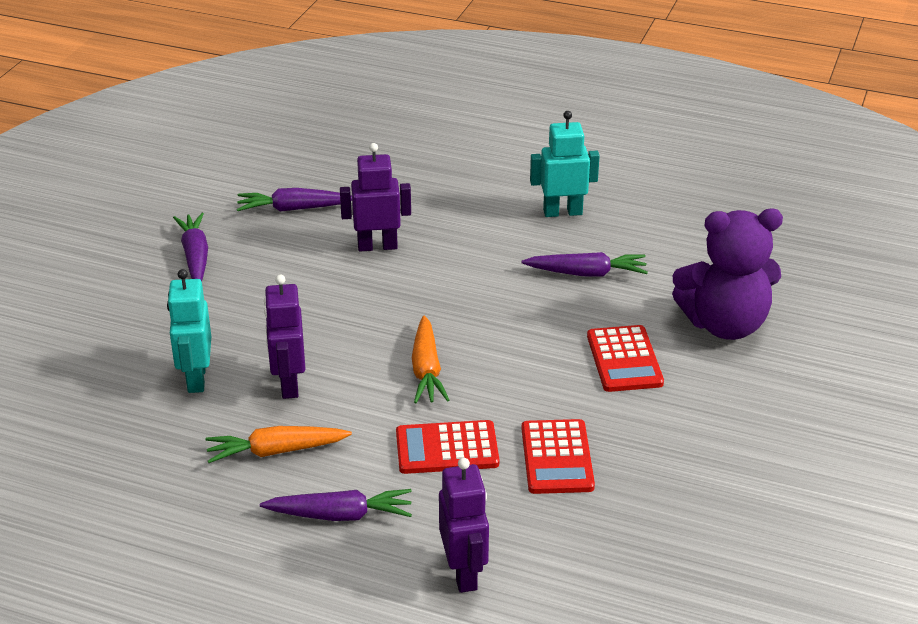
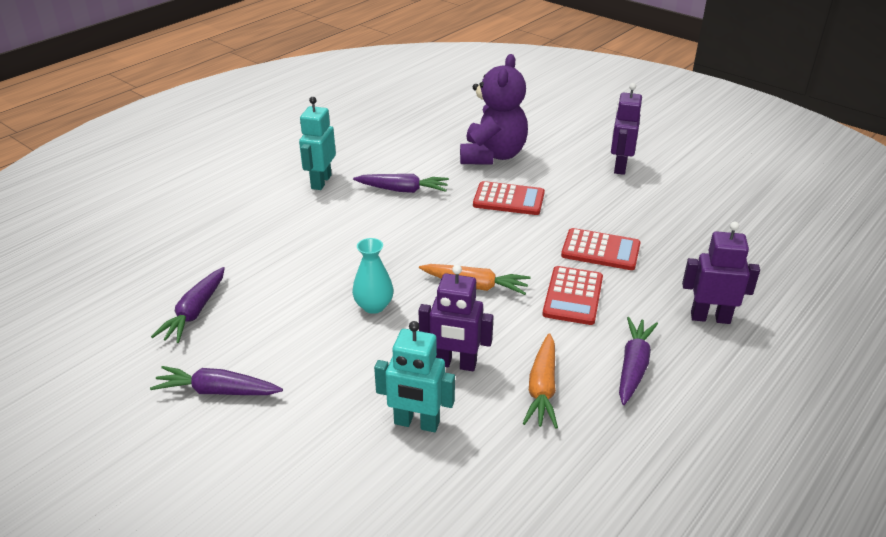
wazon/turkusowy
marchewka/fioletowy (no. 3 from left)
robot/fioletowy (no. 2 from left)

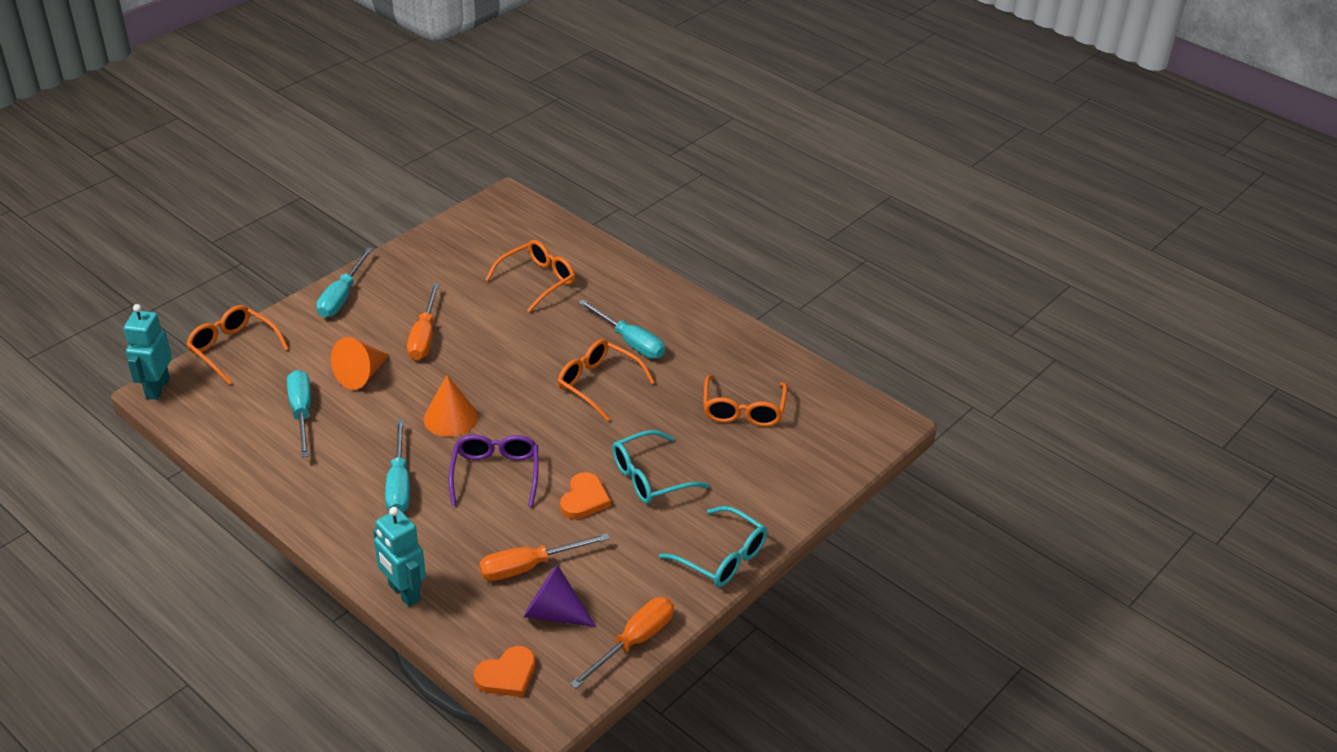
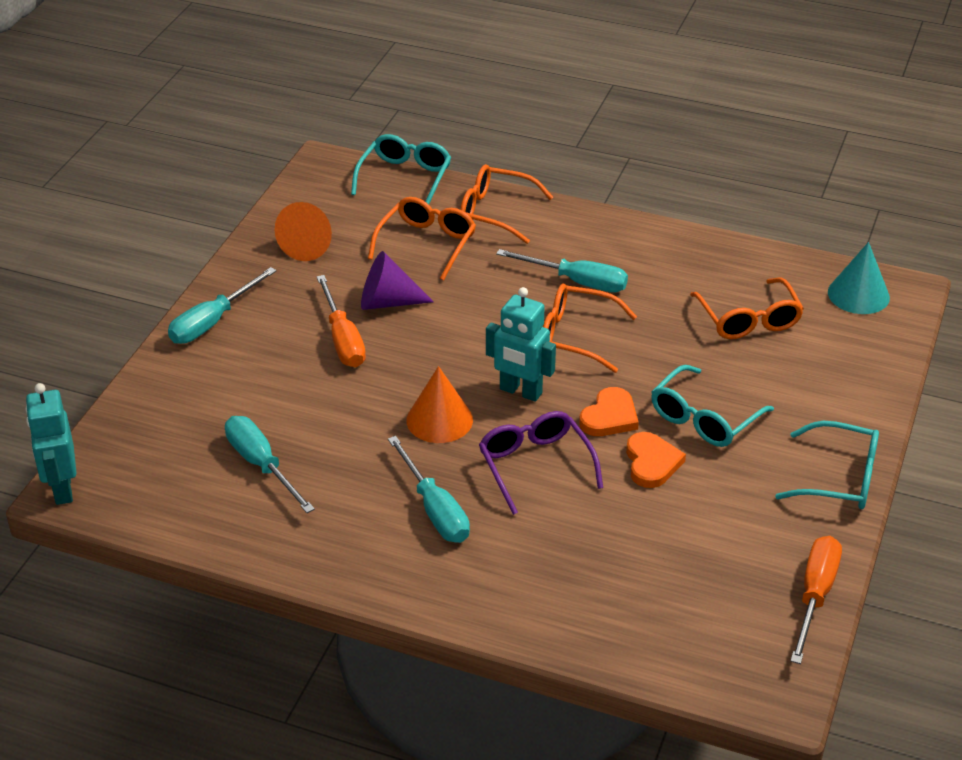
śrubokręt/turkusowy (no. 1 from left)
stożek/pomarańczowy (no. 1 from left)
okulary/turkusowy (no. 1 from left)
stożek/fioletowy
okulary/pomarańczowy (no. 2 from left)
robot/turkusowy (no. 2 from left)
serce/pomarańczowy (no. 1 from left)
stożek/turkusowy
śrubokręt/pomarańczowy (no. 2 from left in the first image)

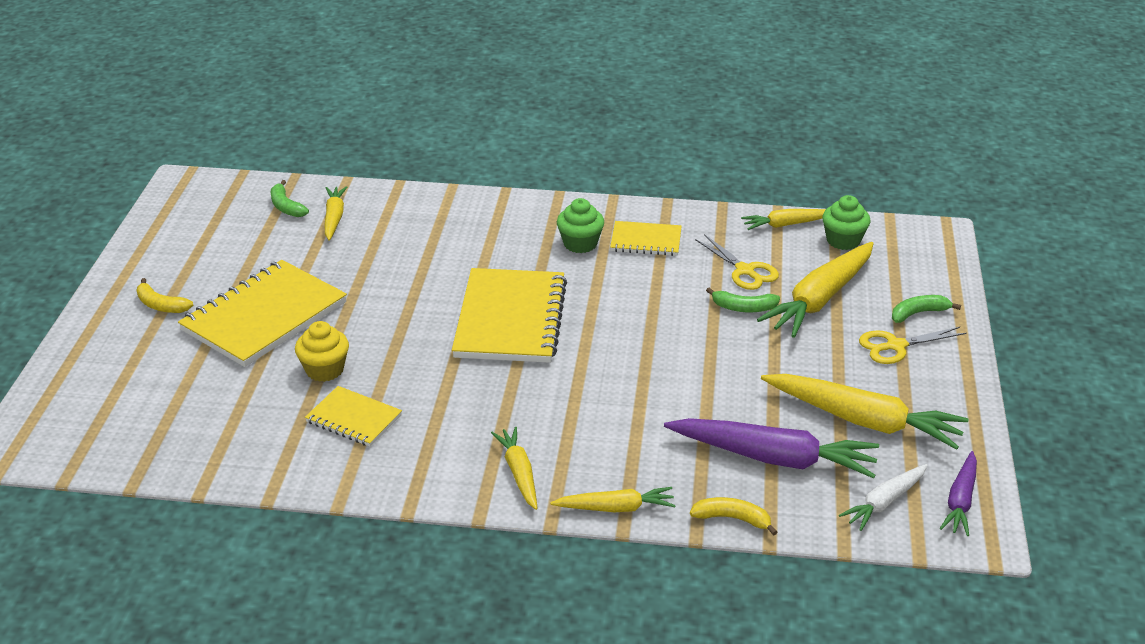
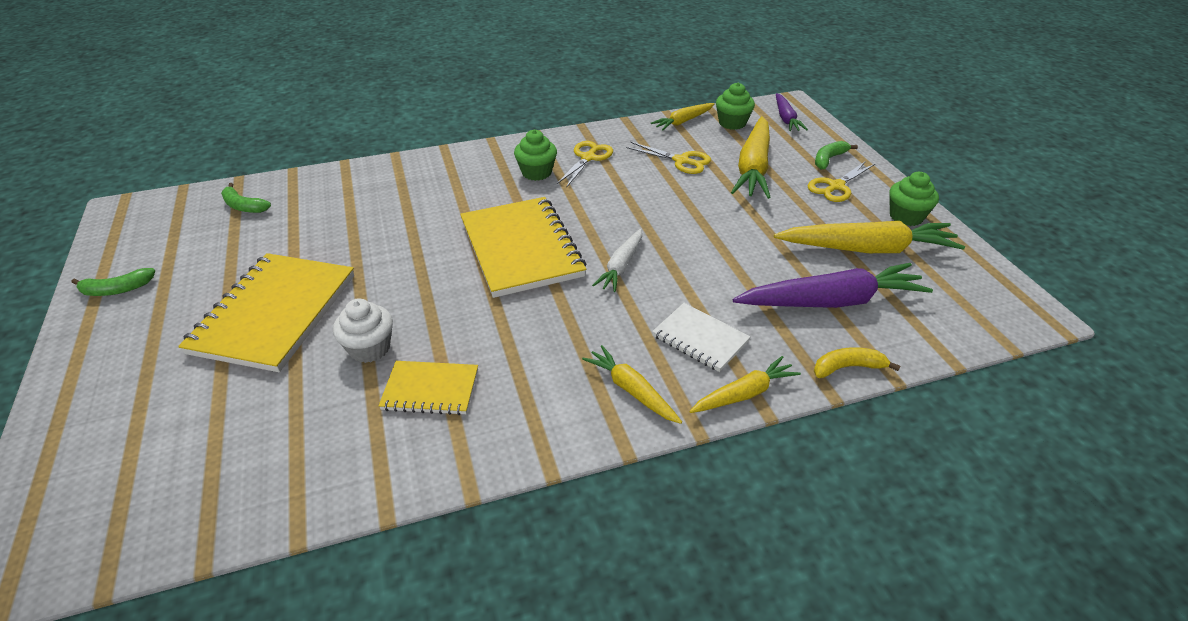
banan/zielony (no. 1 from left)
muffinka/biały
nożyczki/żółty (no. 1 from left)
marchewka/biały
zeszyt/biały
marchewka/fioletowy (no. 1 from left)
muffinka/zielony (no. 3 from left)
banan/żółty (no. 1 from left in the first image)
marchewka/żółty (no. 1 from left in the first image)

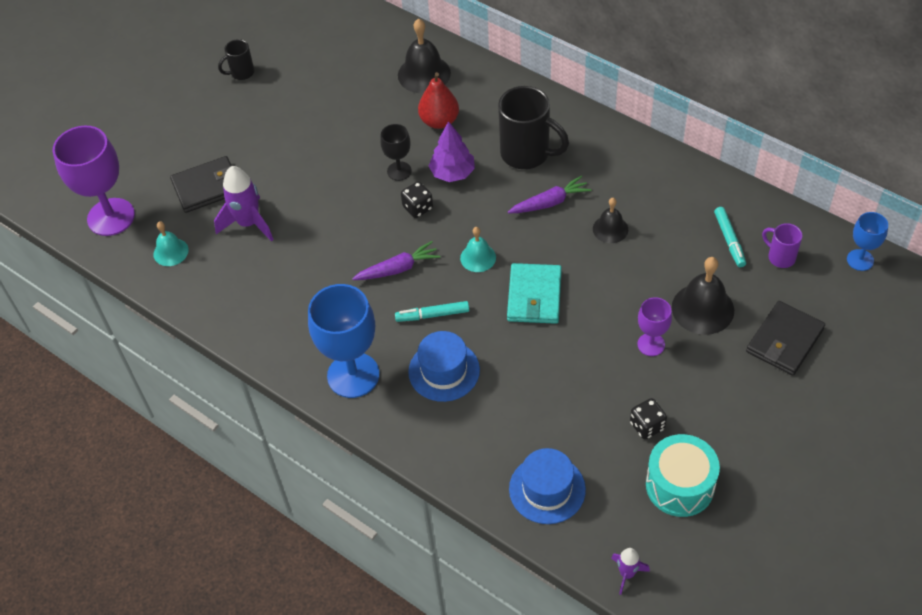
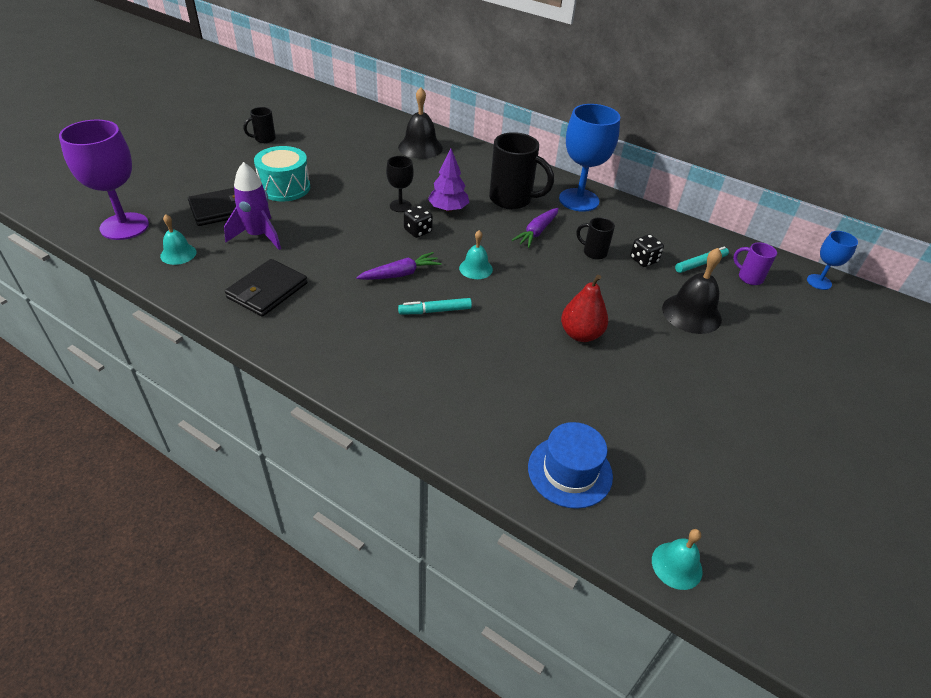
portfel/czarny (no. 2 from left)
bęben/turkusowy
marchewka/fioletowy (no. 2 from left)
kielich/niebieski (no. 1 from left)
gruszka/czerwony
kubek/czarny (no. 3 from left)
kostka do gry/czarny (no. 2 from left)
dzwonek/turkusowy (no. 3 from left)
flamaster/turkusowy (no. 2 from left)
kapelusz/niebieski (no. 1 from left in the first image)
portfel/turkusowy
kielich/fioletowy (no. 2 from left in the first image)

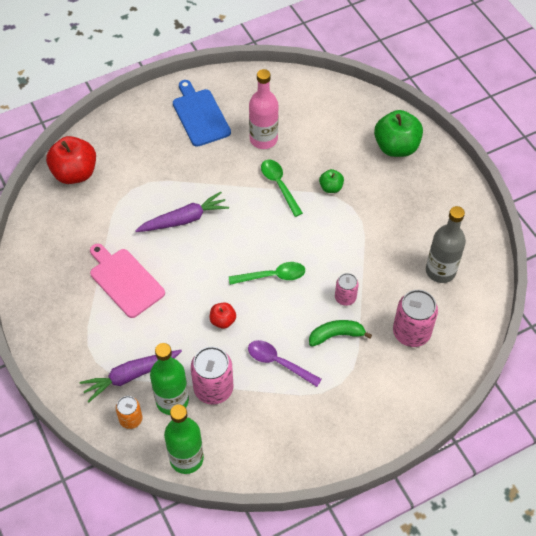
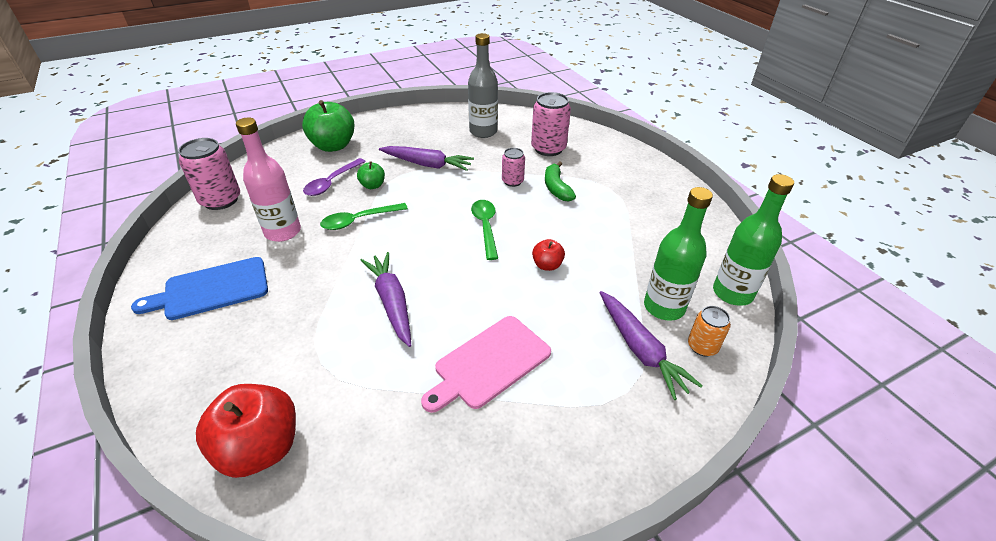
puszka/różowy (no. 1 from left)
łyżka/fioletowy
marchewka/fioletowy (no. 2 from left)

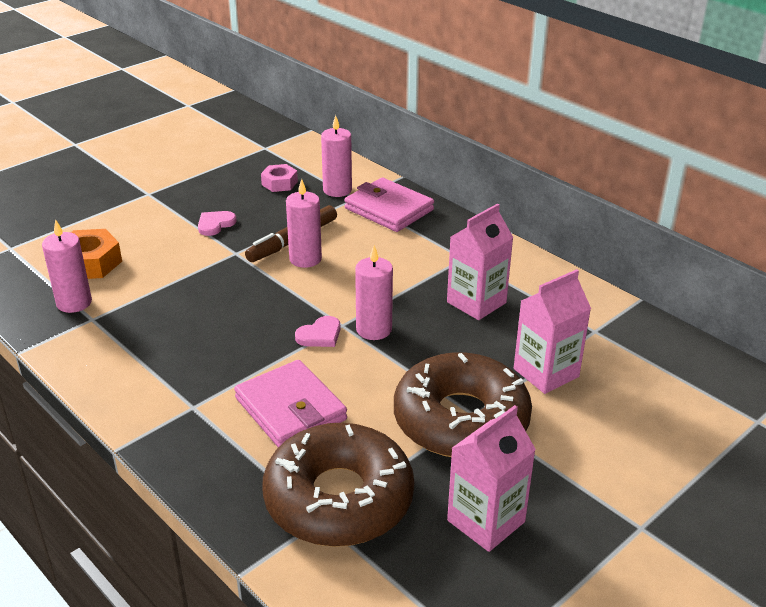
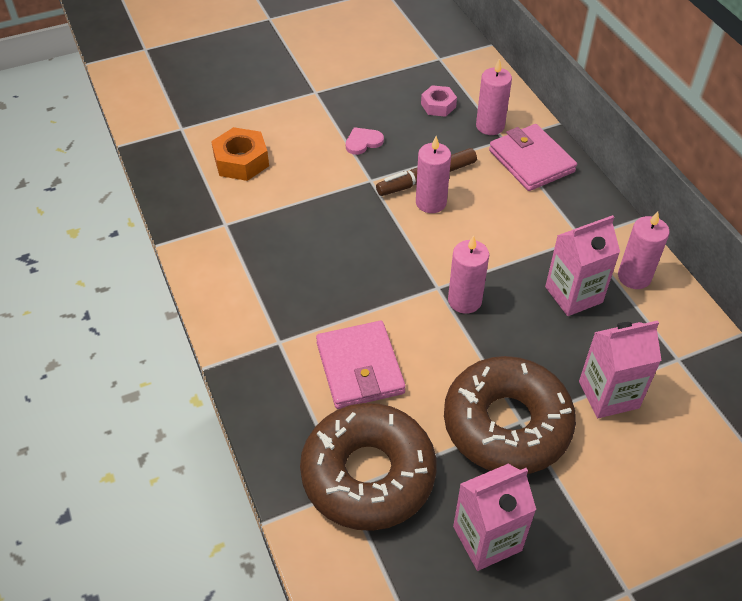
świeca/różowy (no. 4 from left)
serce/różowy (no. 2 from left in the first image)

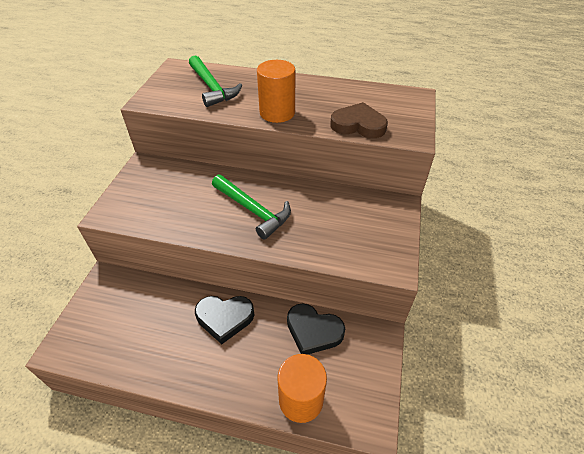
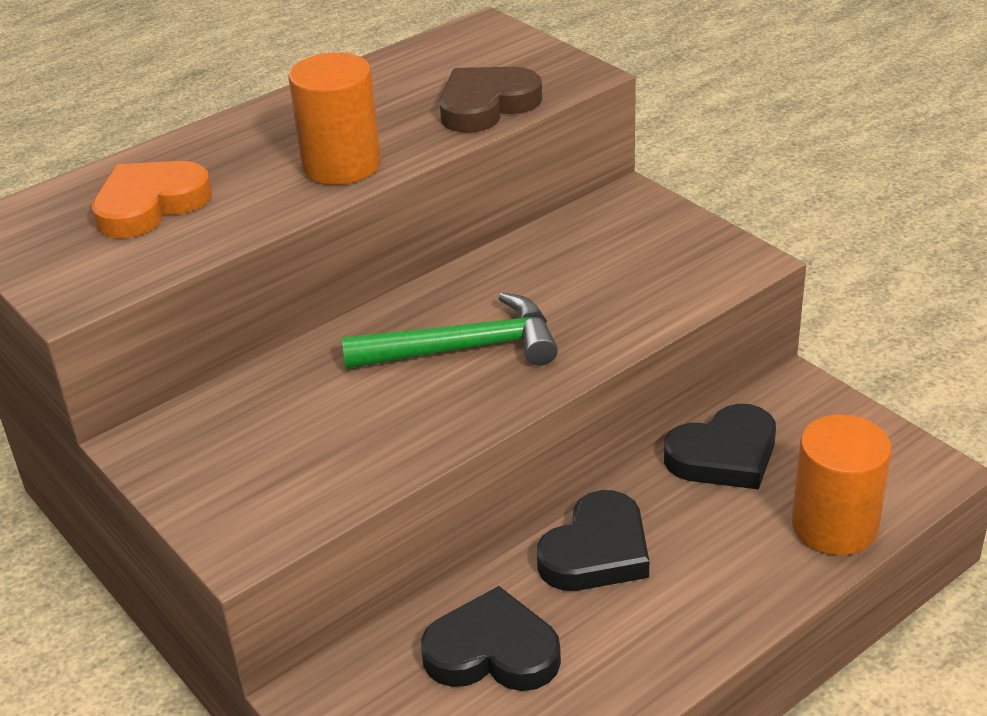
serce/pomarańczowy
serce/czarny (no. 1 from left)

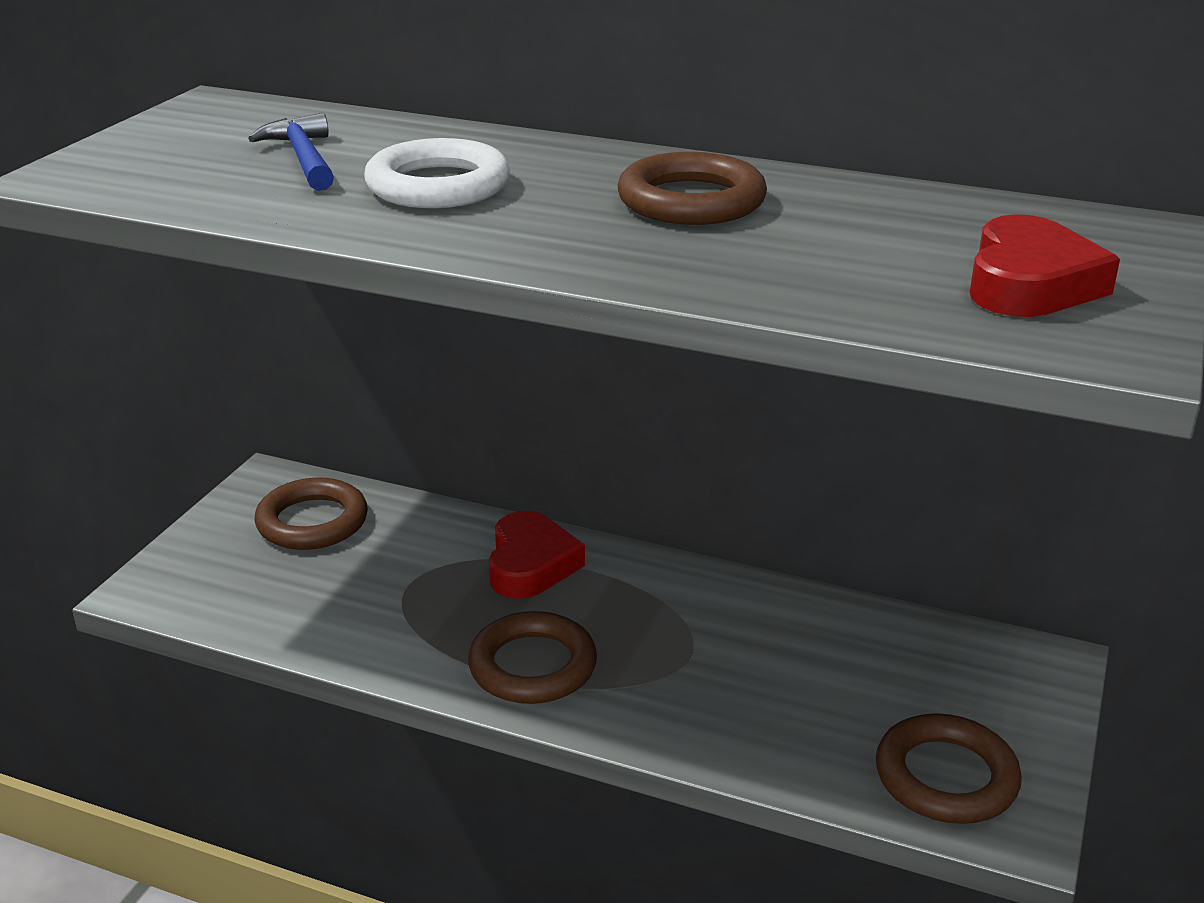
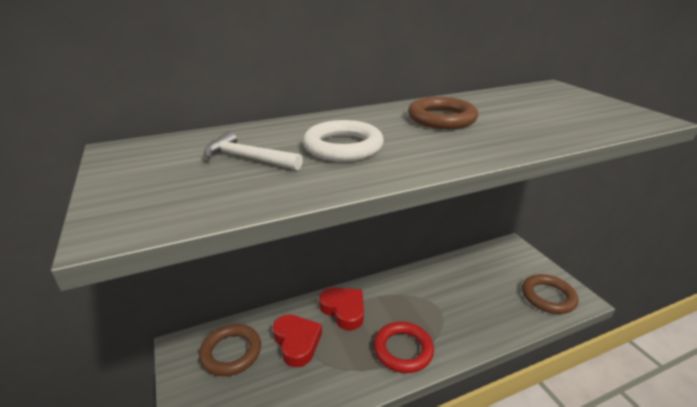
młotek/biały
serce/czerwony (no. 1 from left)
pierścień/czerwony

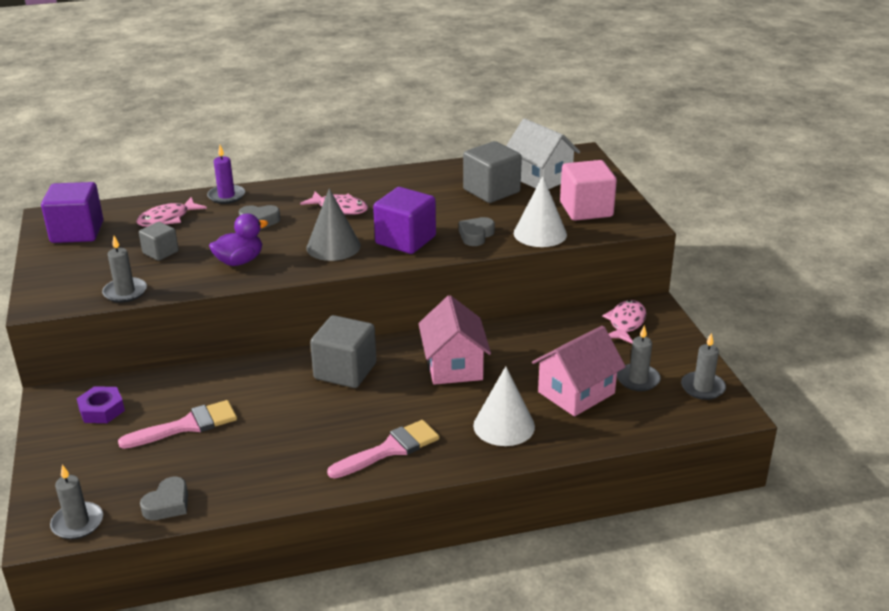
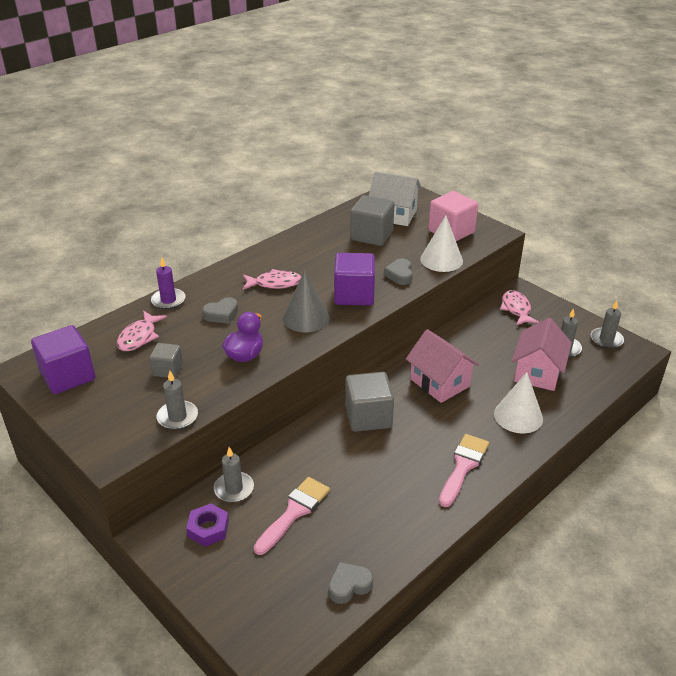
świeca/szary (no. 2 from left)
serce/szary (no. 2 from left)

